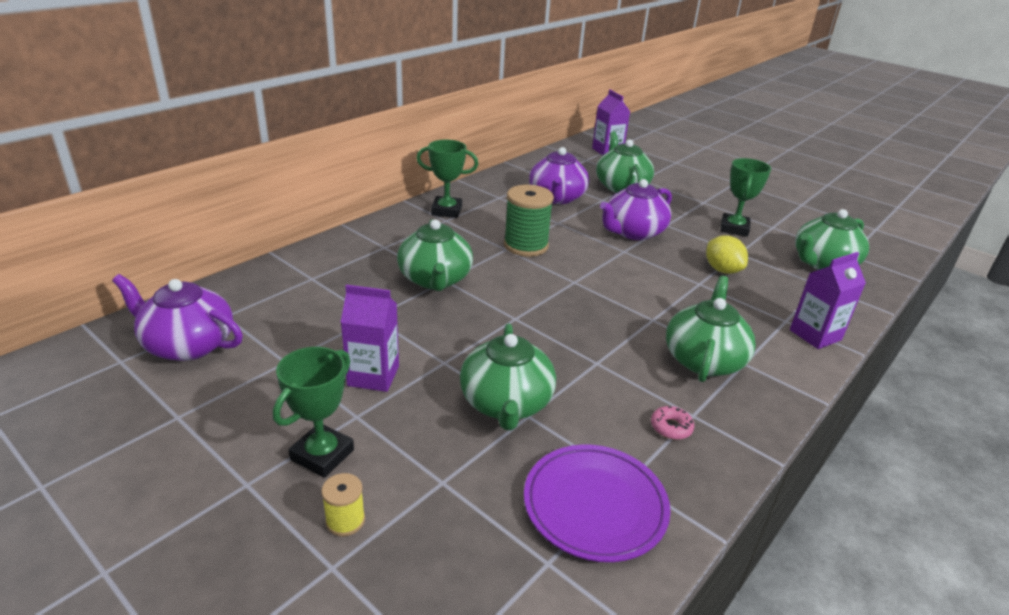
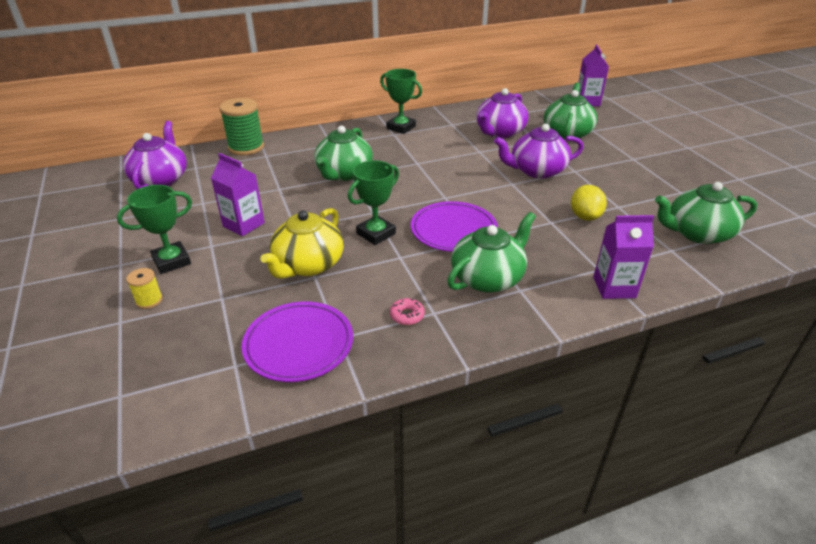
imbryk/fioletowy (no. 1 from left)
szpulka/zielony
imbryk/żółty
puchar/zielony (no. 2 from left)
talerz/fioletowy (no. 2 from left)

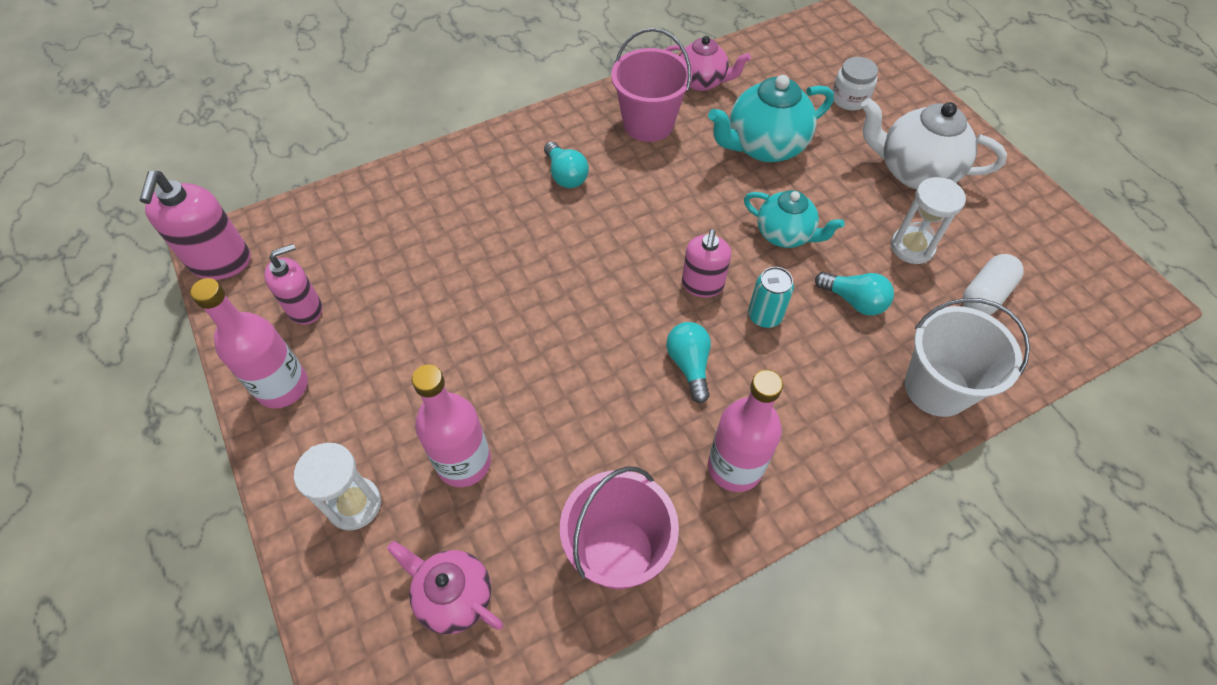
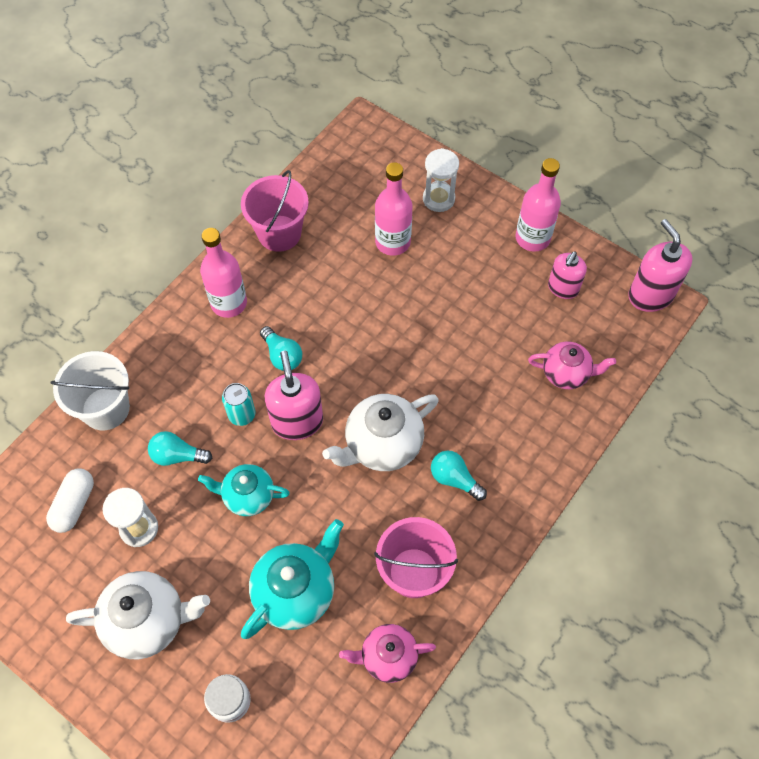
dozownik mydła/różowy (no. 1 from left)
imbryk/biały (no. 2 from left)
imbryk/różowy (no. 2 from left)

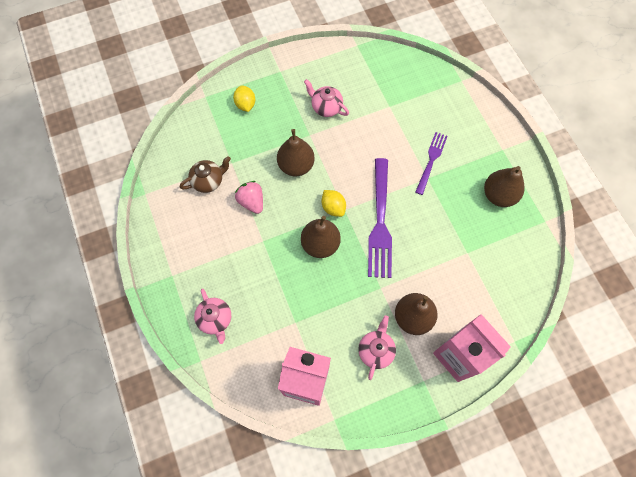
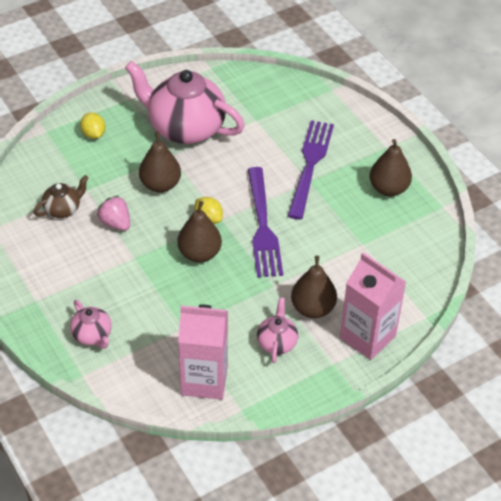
imbryk/różowy (no. 2 from left)
widelec/fioletowy (no. 2 from left)

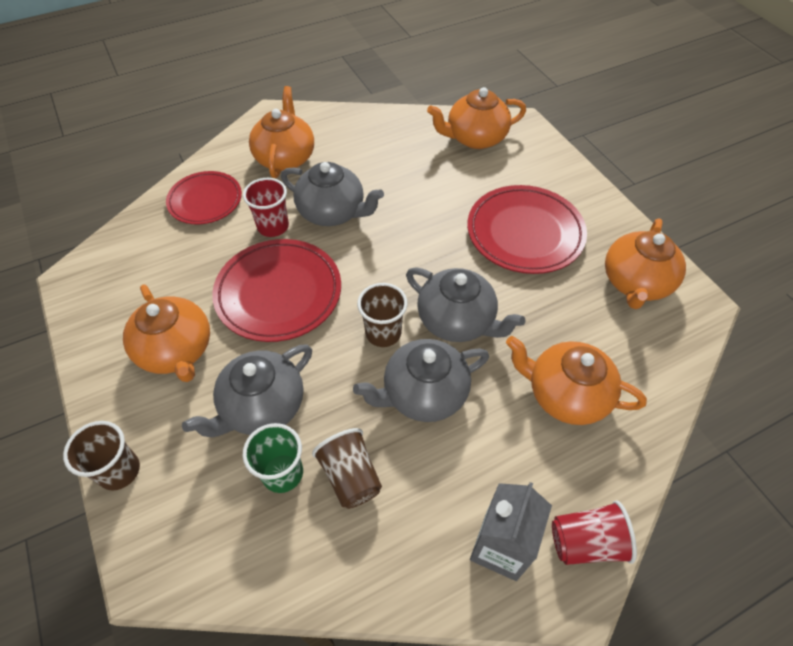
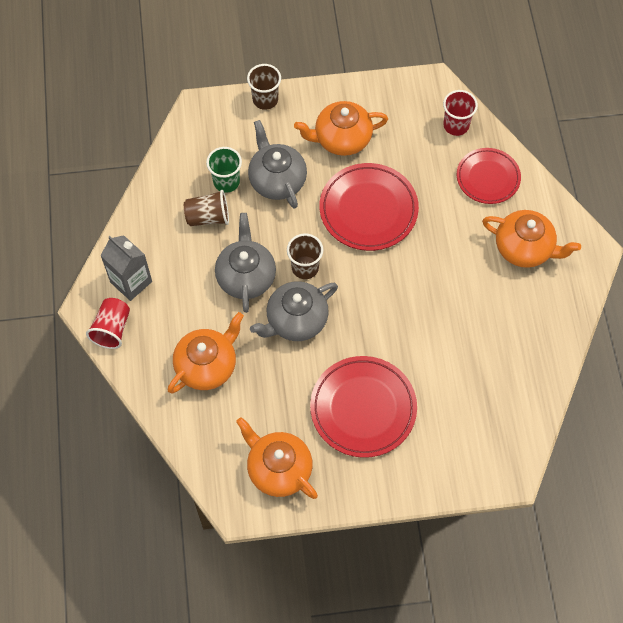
szklanka/czerwony (no. 2 from left)
imbryk/szary (no. 2 from left in the first image)
imbryk/pomarańczowy (no. 3 from left in the first image)

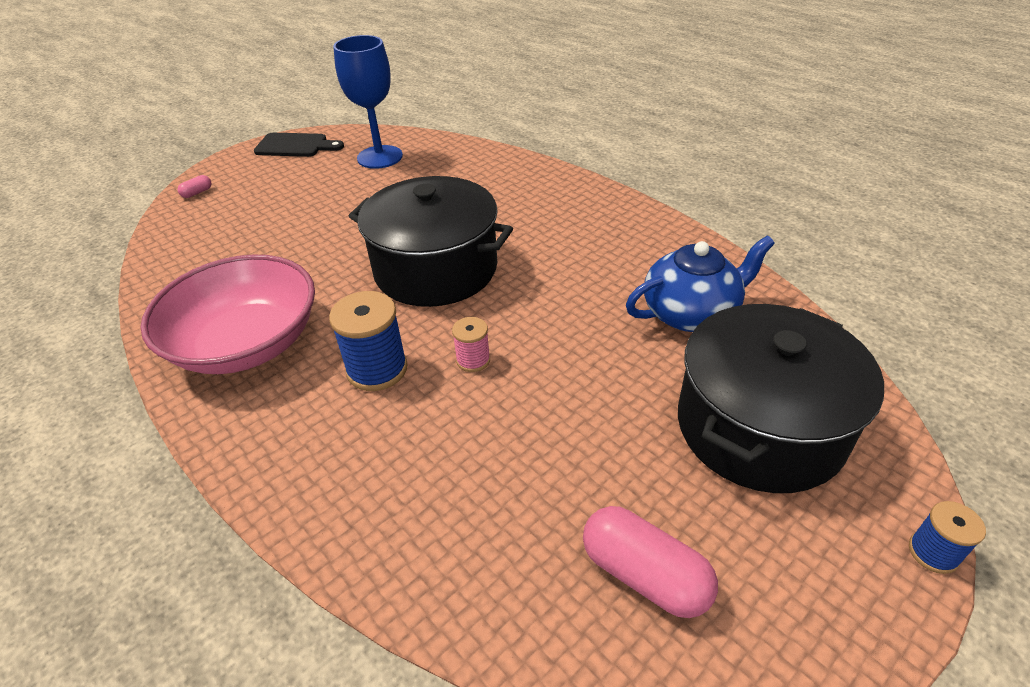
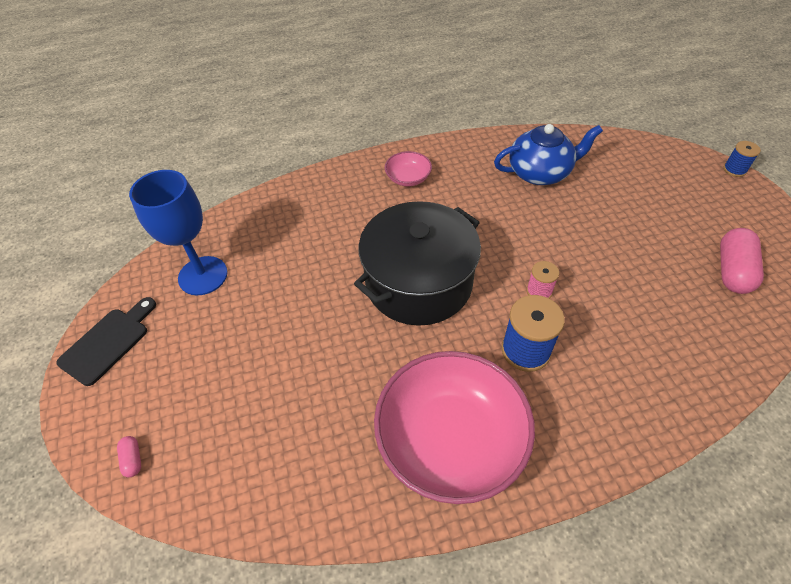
miska/różowy (no. 1 from left)
imbryk/niebieski
kapsułka/różowy (no. 2 from left)
garnek/czarny (no. 2 from left in the first image)

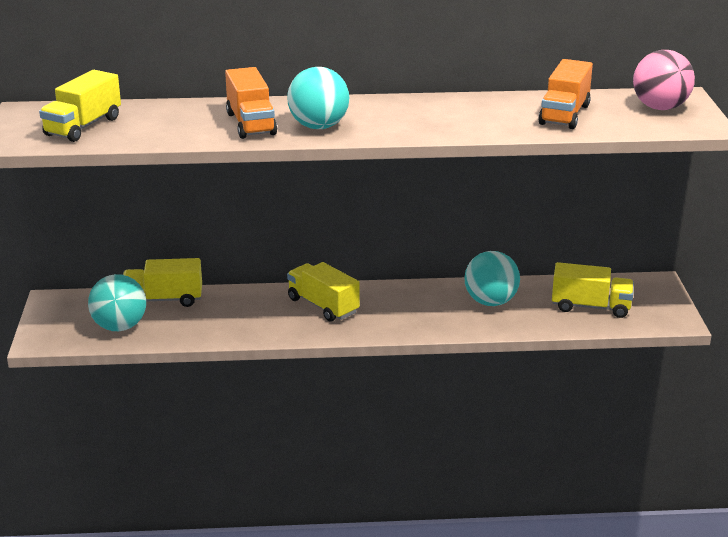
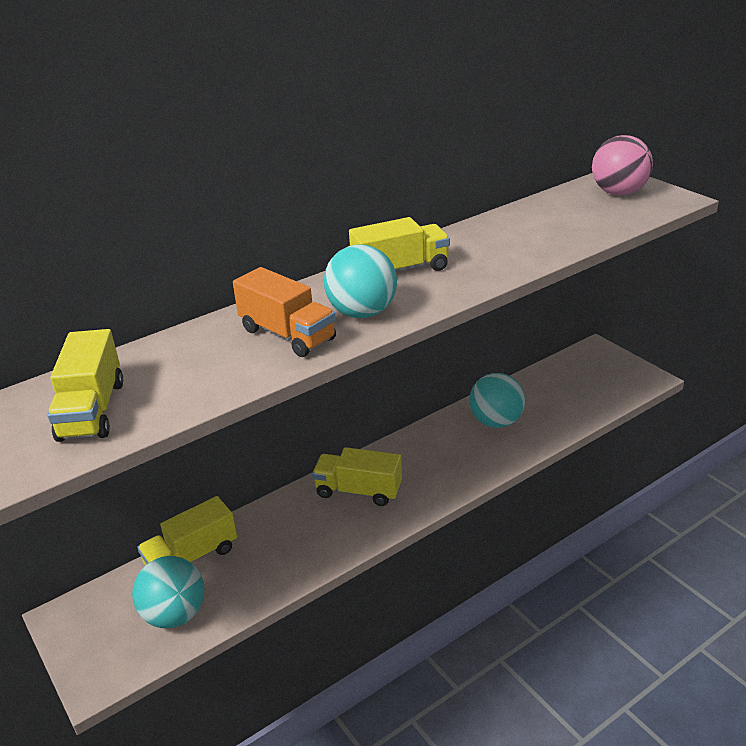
ciężarówka/żółty (no. 4 from left)
ciężarówka/pomarańczowy (no. 2 from left in the first image)

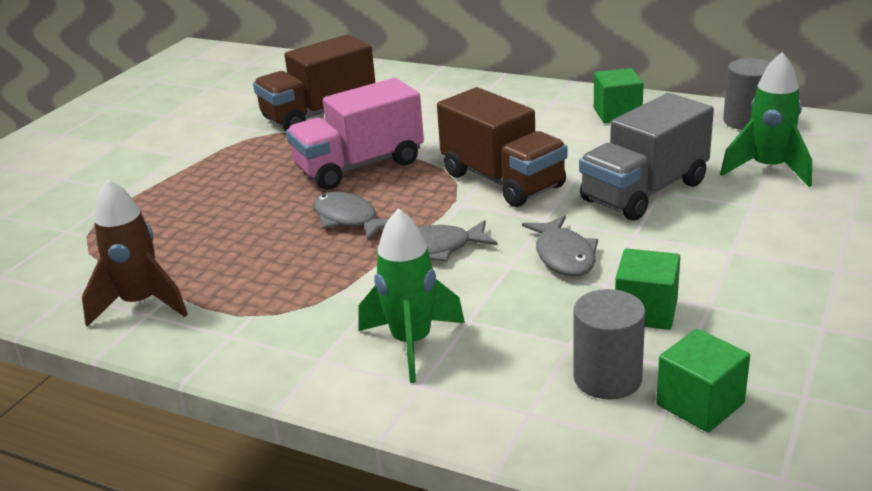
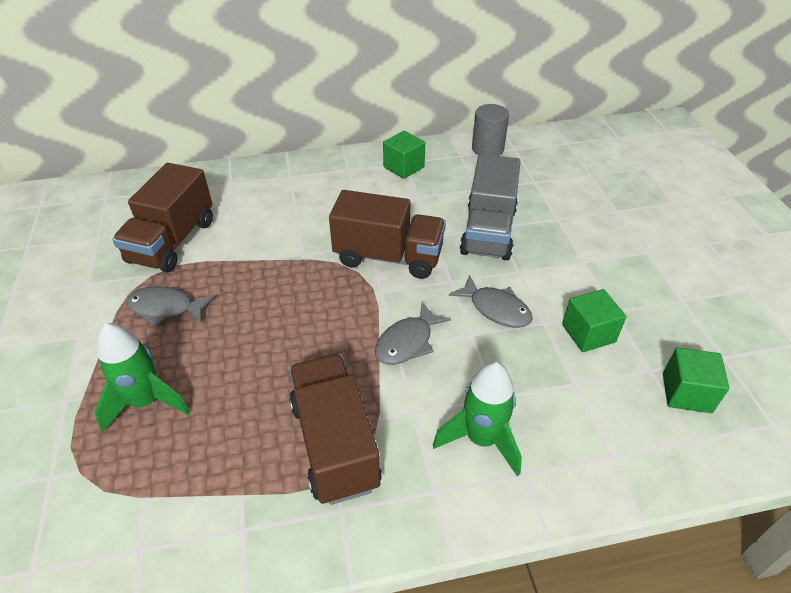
rakieta/zielony (no. 1 from left)
ryba/szary (no. 1 from left)
ciężarówka/brązowy (no. 2 from left)
rakieta/brązowy
ciężarówka/różowy
walec/szary (no. 1 from left in the first image)

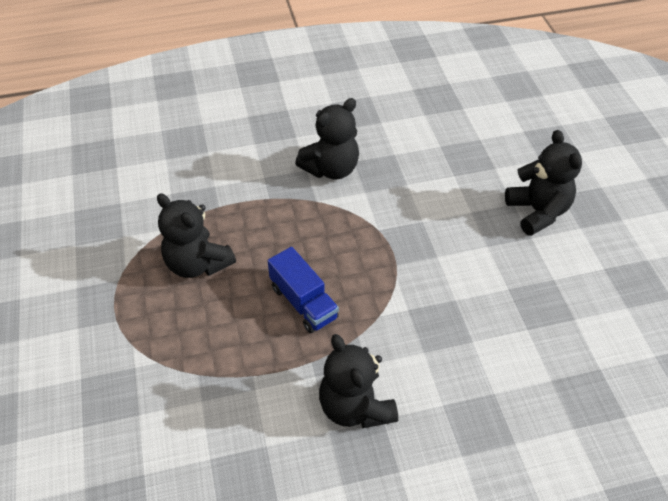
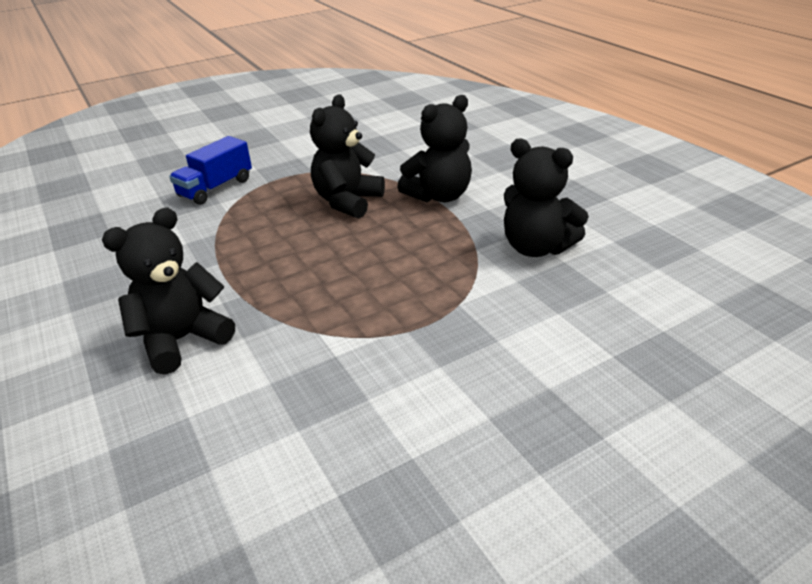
ciężarówka/niebieski
miś/czarny (no. 3 from left)

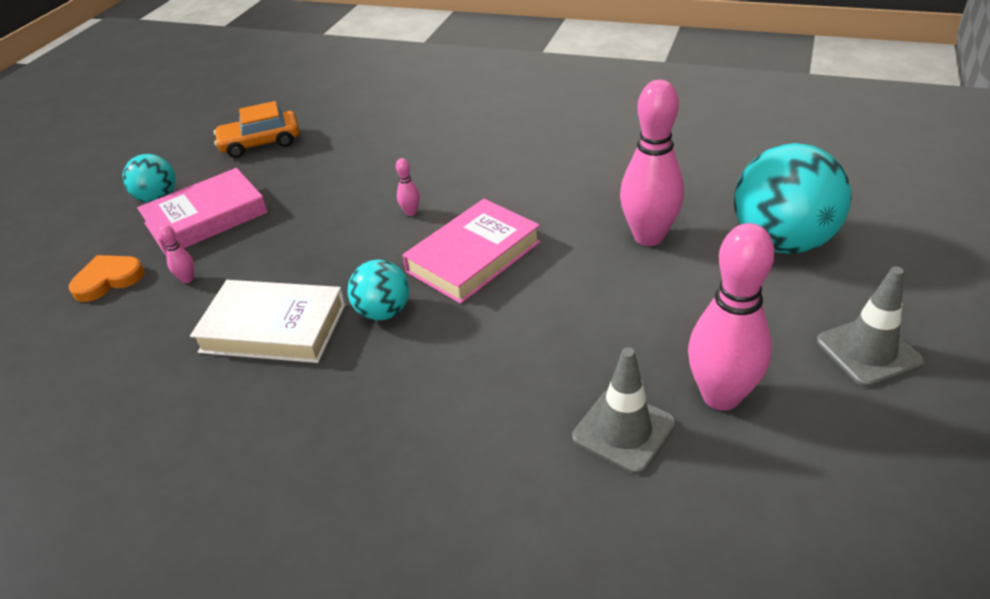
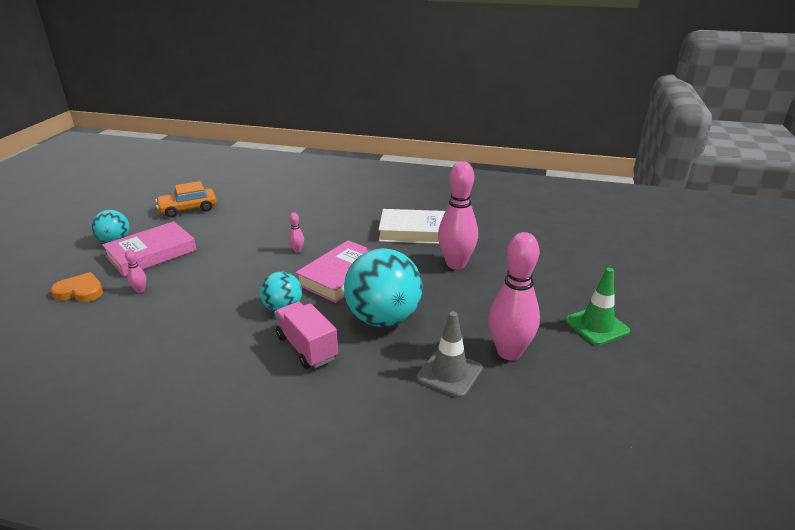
serce/pomarańczowy
ciężarówka/różowy
piłka/turkusowy (no. 3 from left)
książka/biały
pachołek/zielony

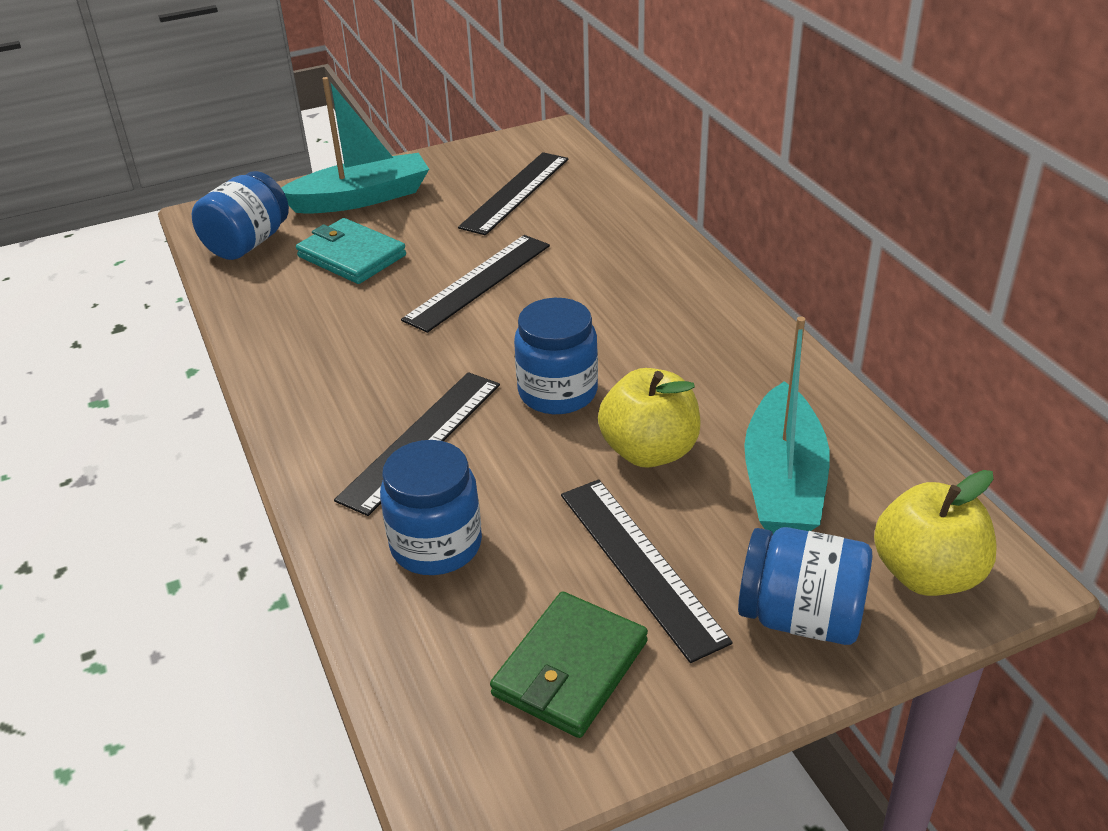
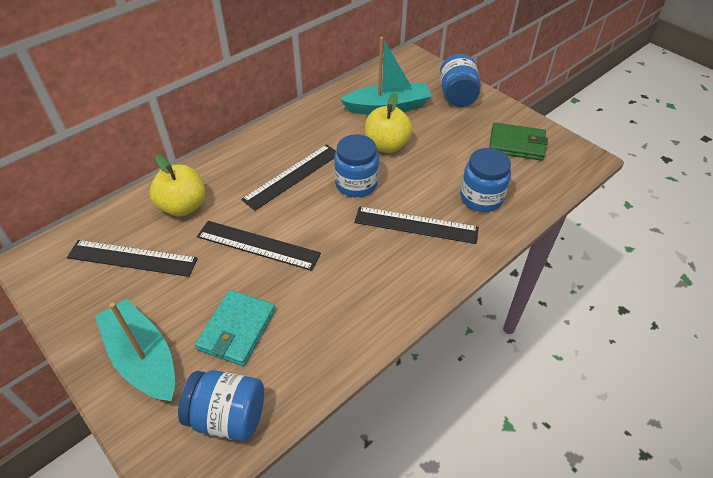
jabłko/żółty (no. 1 from left)
linijka/czarny (no. 3 from left)

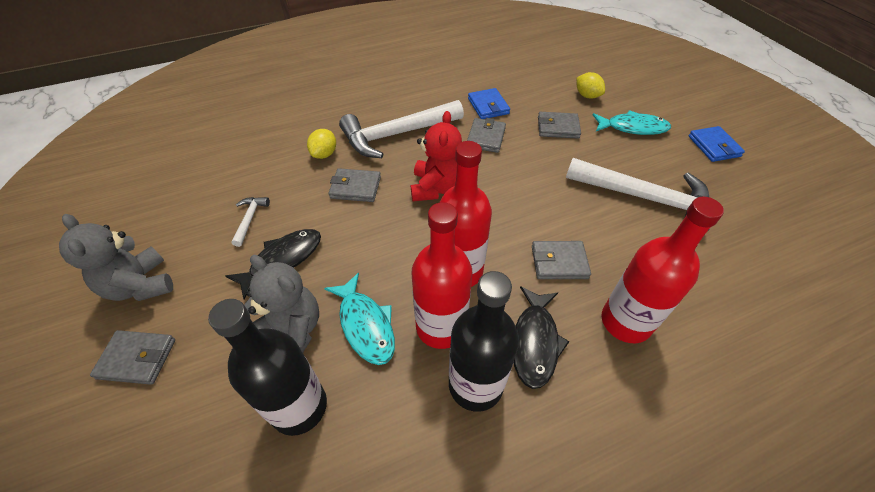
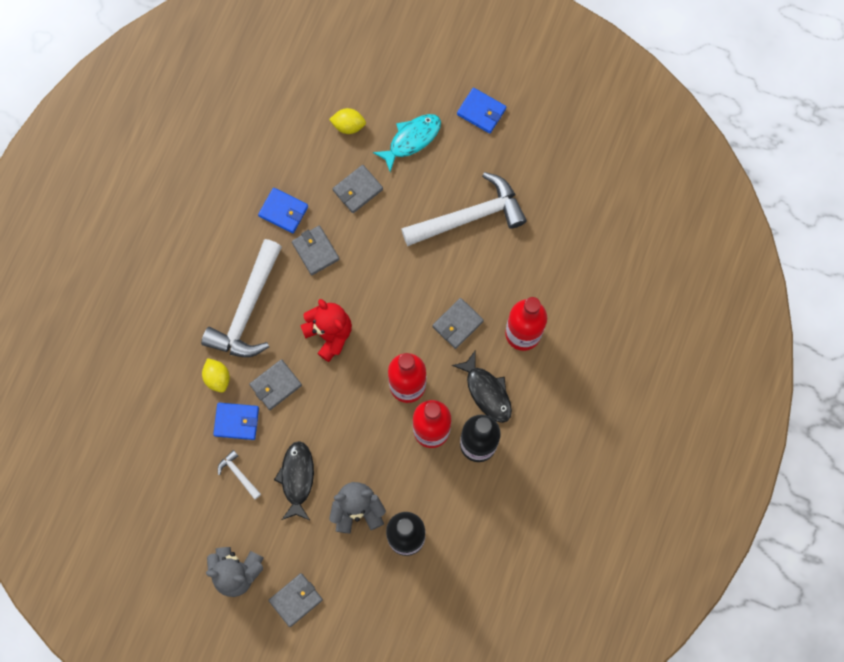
portfel/niebieski (no. 1 from left)
ryba/turkusowy (no. 1 from left in the first image)

